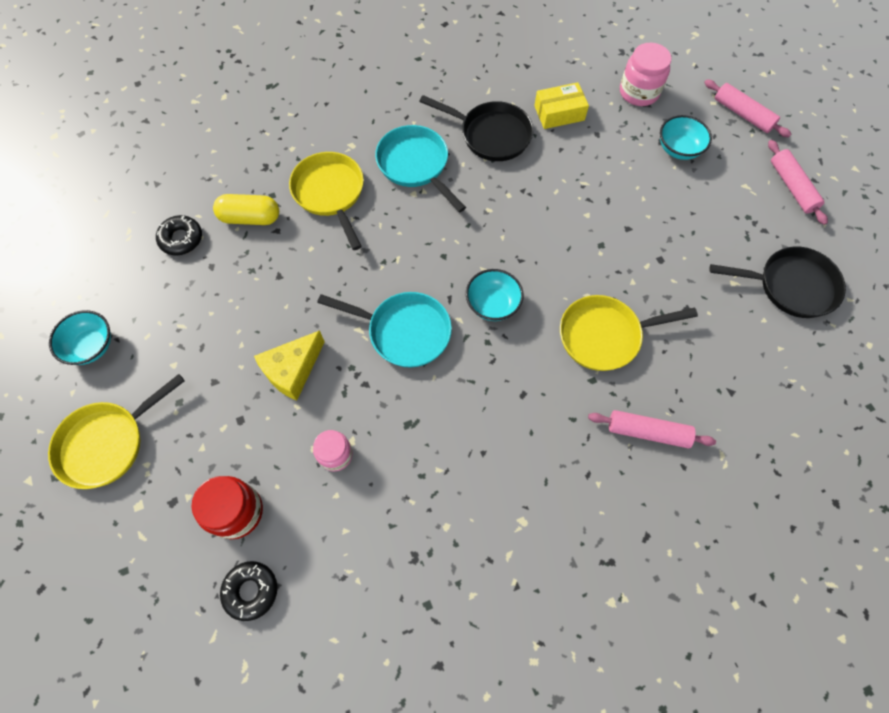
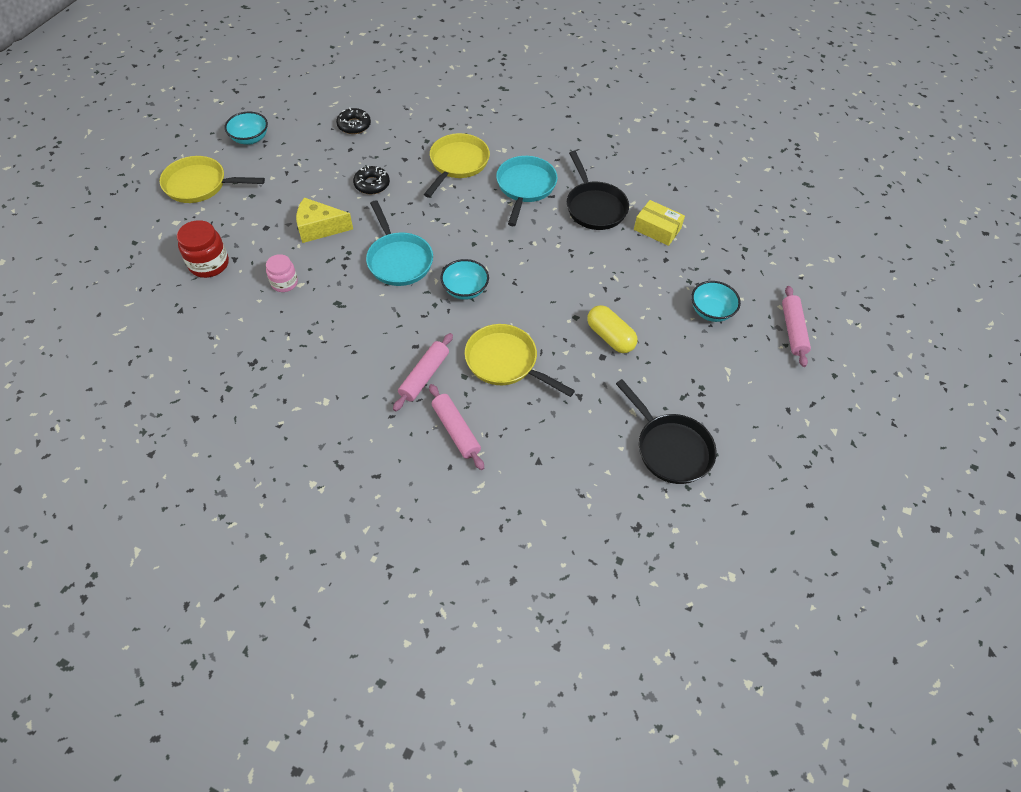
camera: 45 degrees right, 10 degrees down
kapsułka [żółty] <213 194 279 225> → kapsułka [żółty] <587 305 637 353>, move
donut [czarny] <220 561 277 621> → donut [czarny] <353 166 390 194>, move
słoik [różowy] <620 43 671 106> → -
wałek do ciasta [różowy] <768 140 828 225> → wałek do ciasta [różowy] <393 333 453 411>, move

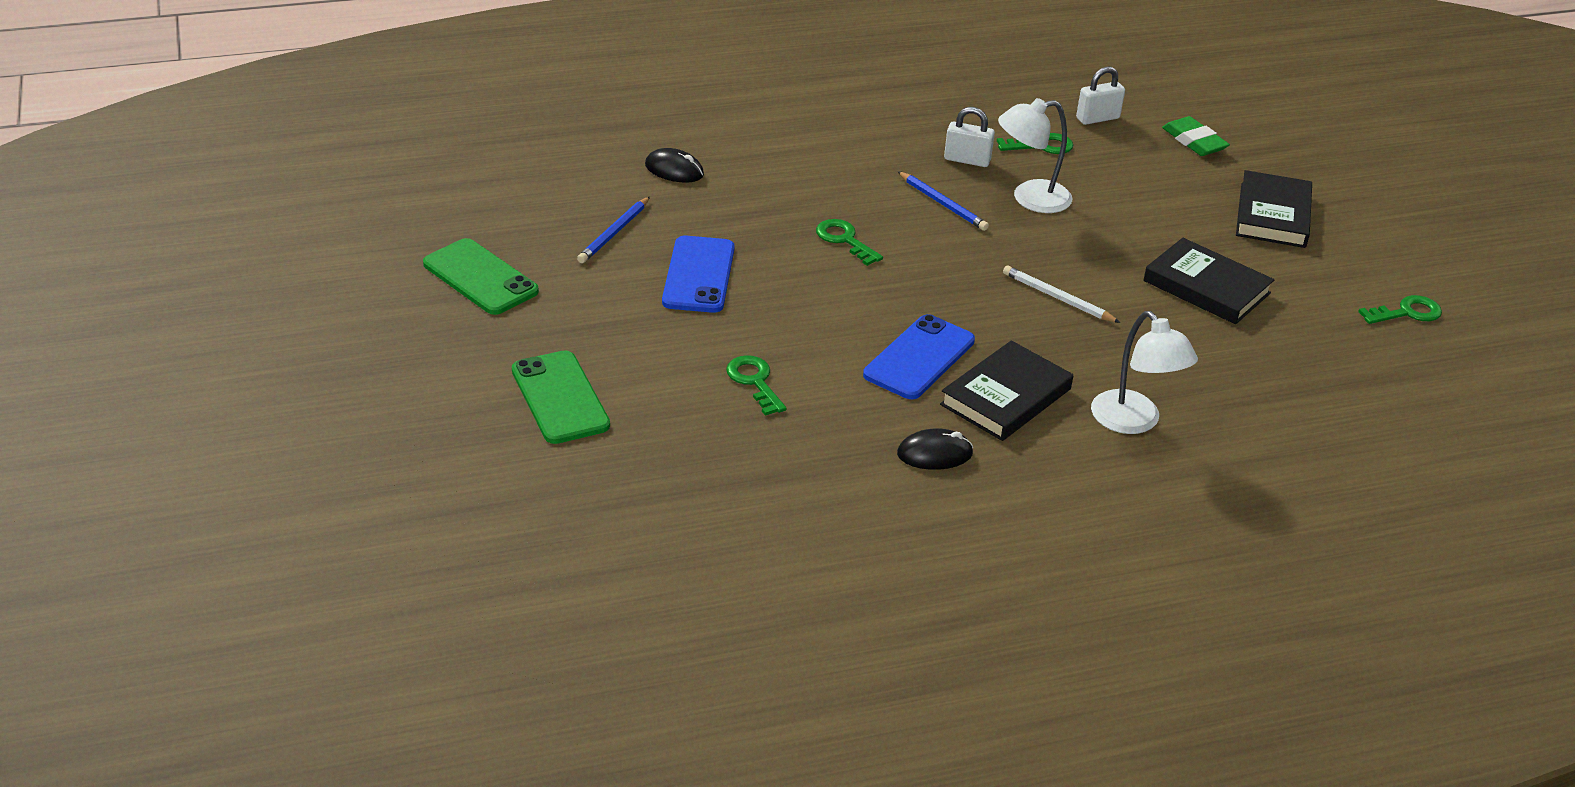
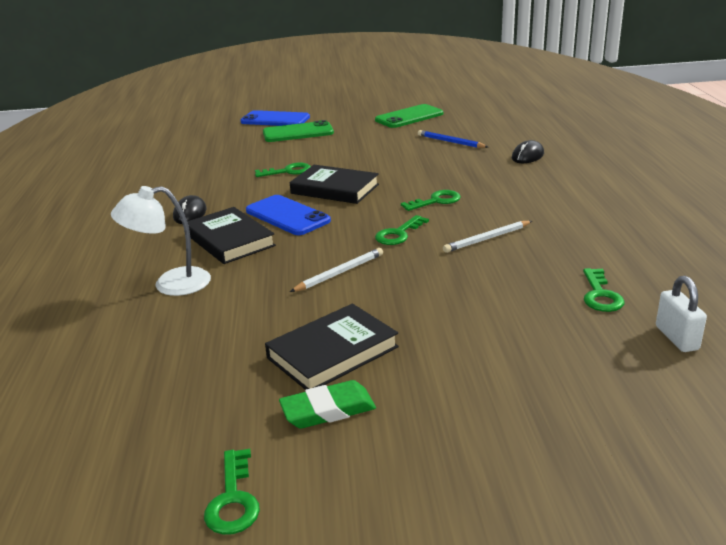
camera: 105 degrees right, 10 degrees down
telefon [niebieski] <662 236 734 313> → telefon [niebieski] <240 110 310 126>, move
ołówek [niebieski] <897 171 989 231> → ołówek [biały] <443 221 532 253>
kłódka [biały] <944 107 995 167> → -
lampka [biały] <998 98 1072 213> → -
gumka do mazania [zielony] <1162 116 1230 156> → gumka do mazania [zielony] <279 380 376 429>, move
książka [czarny] <1236 170 1312 248> → książka [czarny] <290 165 379 204>, move
- → klucz [zielony] <375 215 429 245>

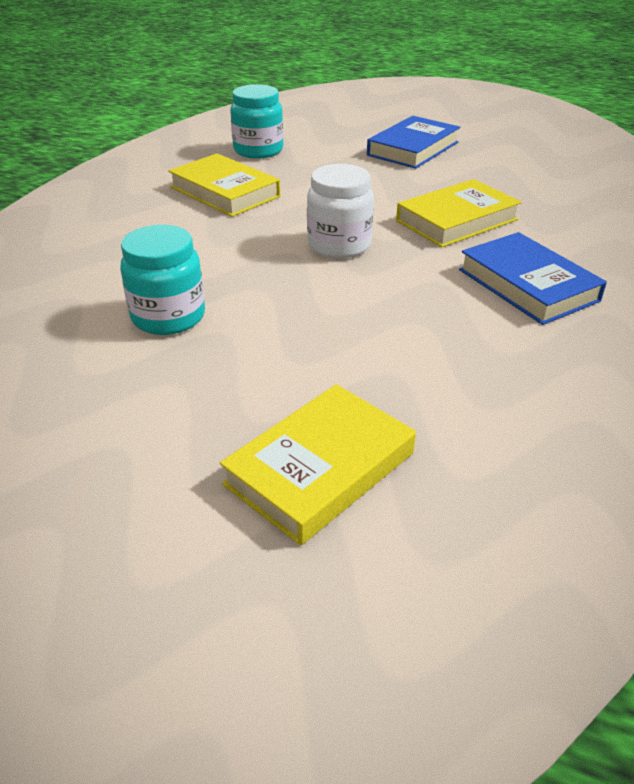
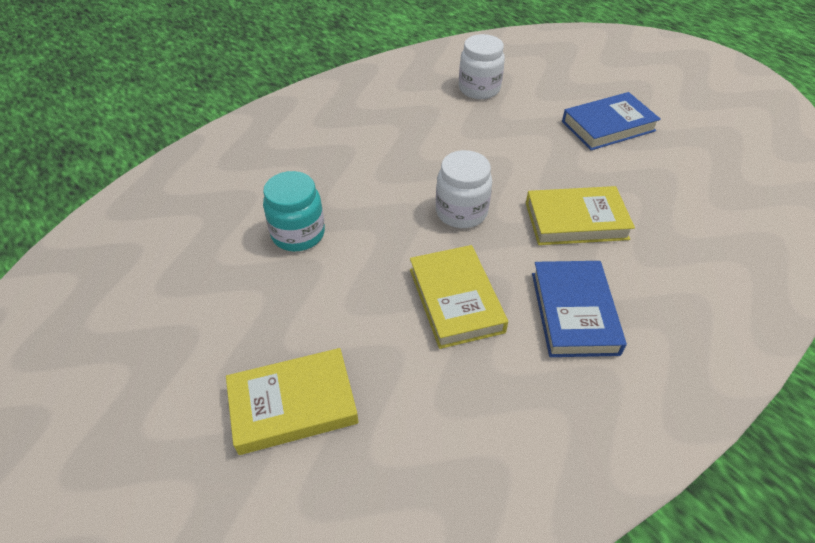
camera: 30 degrees right, 10 degrees up
książka [żółty] <168 154 280 217> → książka [żółty] <410 245 508 349>, move
słoik [turkusowy] <230 84 284 159> → słoik [biały] <459 34 505 99>

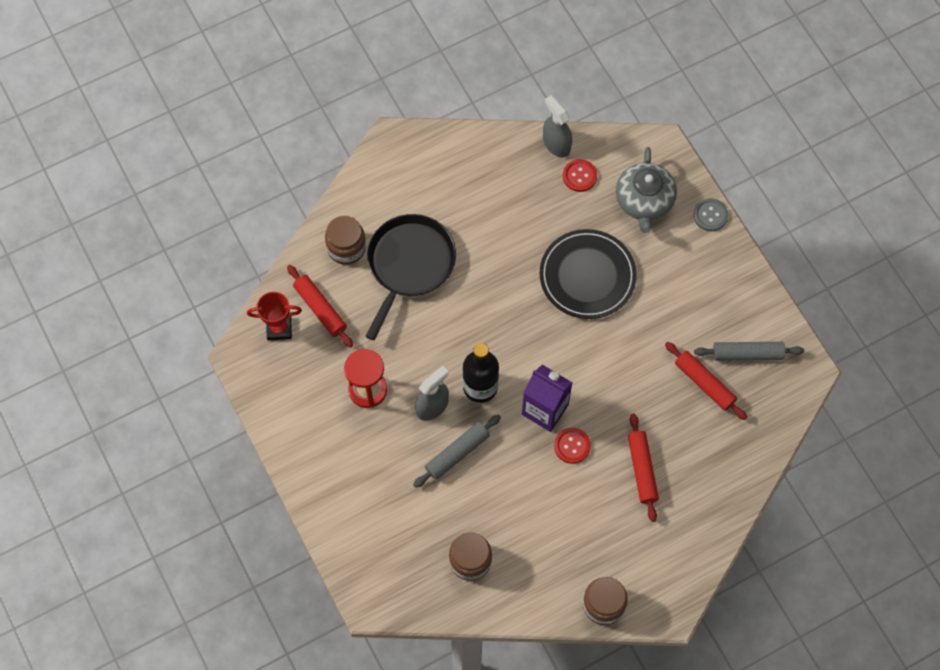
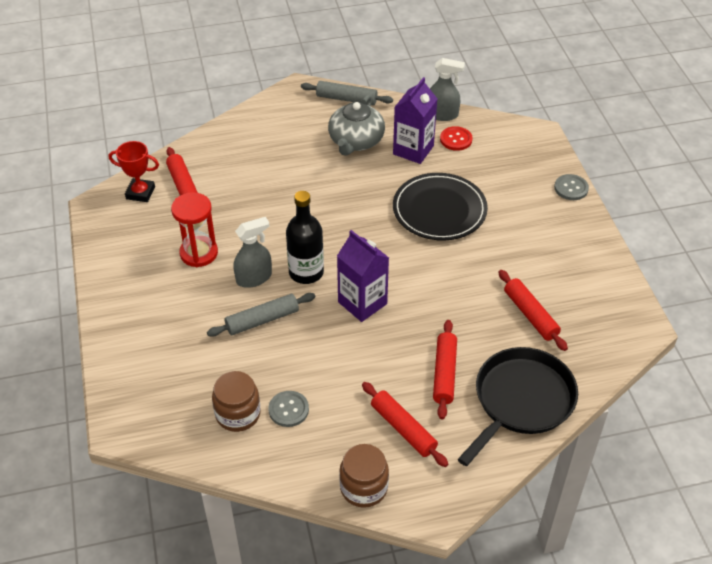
camera: 15 degrees right, 20 degrees down
słoik [brązowy] <325 216 366 265> → -
patelnia [czarny] <365 214 456 340> → patelnia [czarny] <458 347 578 466>, move
spryskiwacz [szary] <543 95 572 157> → spryskiwacz [szary] <430 58 465 121>, 120 degrees clockwise
guzik [czerwony] <554 428 591 464> → -
imbryk [szary] <616 147 677 233> → imbryk [szary] <328 94 385 156>, move
wałek do ciasta [szary] <694 342 804 361> → wałek do ciasta [szary] <301 81 393 106>, move
- → guzik [szary] <268 391 309 427>
- → wałek do ciasta [czerwony] <362 382 448 467>
- → karton mleka [fioletowy] <393 77 437 164>

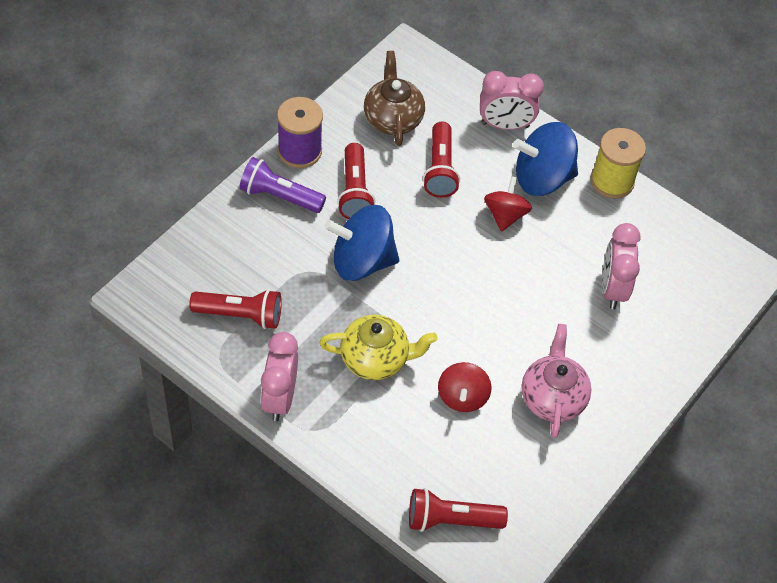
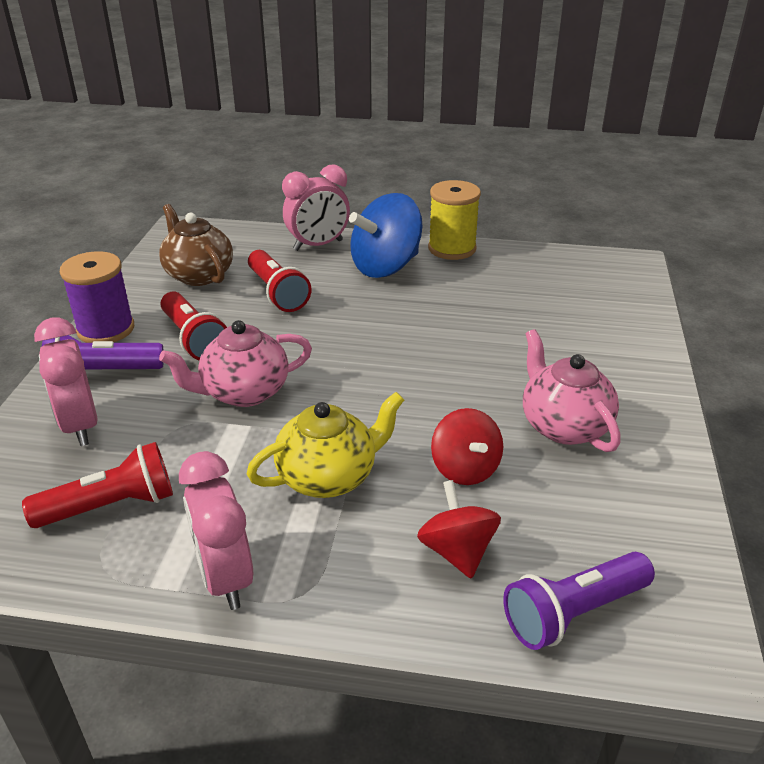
camera: 25 degrees left, 20 degrees down
bączek [niebieski] <324 205 400 281> → imbryk [różowy] <159 320 312 407>
latarka [czerwony] <409 488 508 532> → latarka [fioletowy] <503 552 655 650>
bączek [czerwony] <484 176 532 232> → bączek [czerwony] <417 480 501 579>, move
budzik [różowy] <602 223 640 309> → budzik [różowy] <34 317 98 446>, move

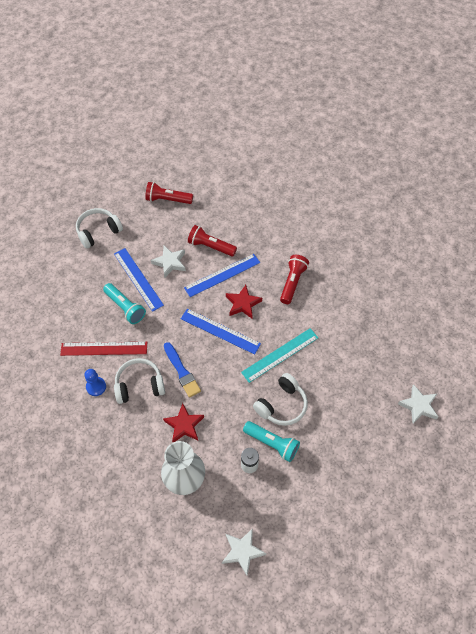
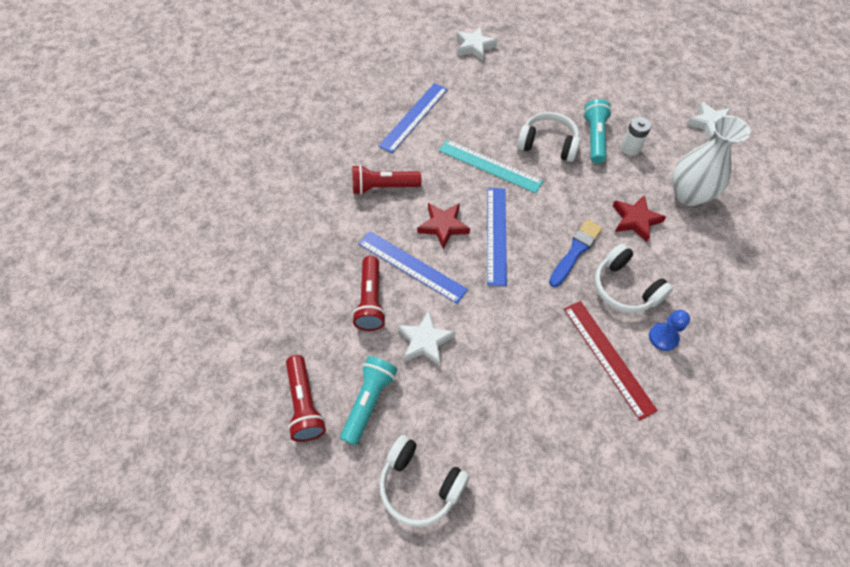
camera: 115 degrees left, 0 degrees up
latarka [turkusowy] <103 283 146 324> → latarka [turkusowy] <340 356 398 446>, move
linijka [niebieski] <114 248 164 312> → linijka [niebieski] <379 83 448 153>, move

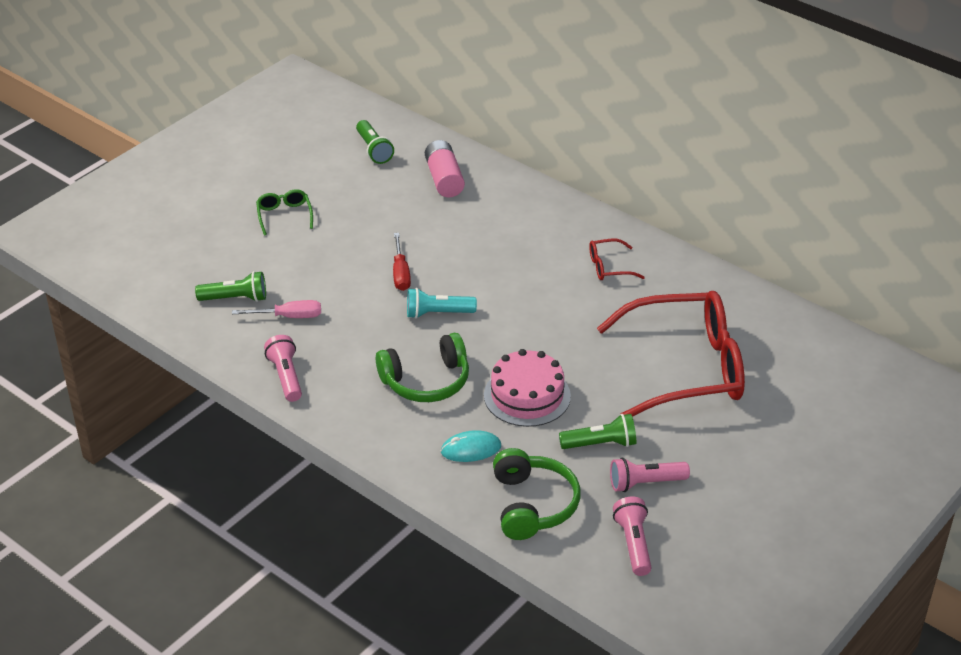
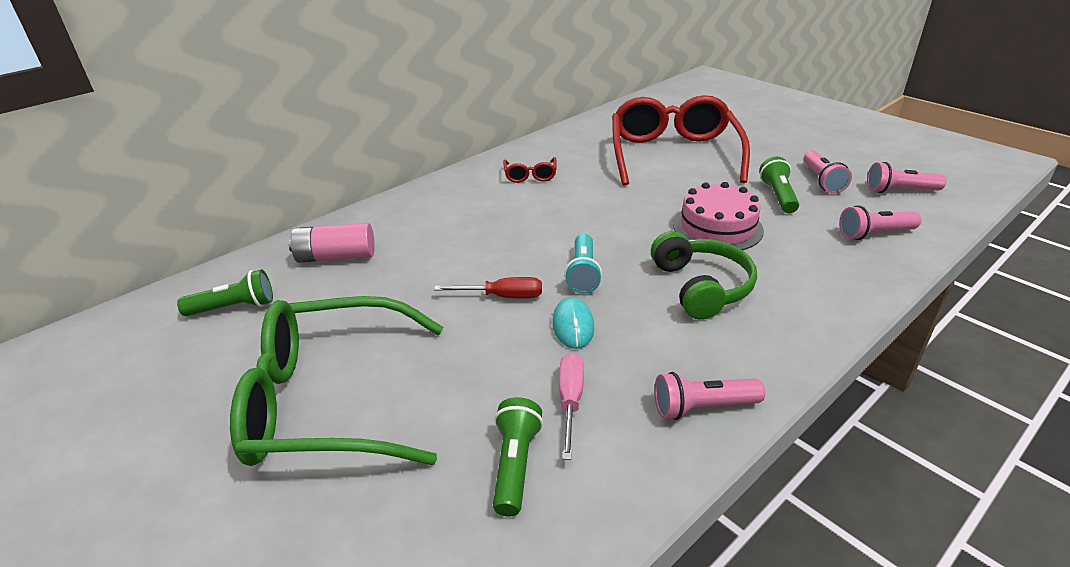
camera: 80 degrees left, 5 degrees down
okulary [zielony] <256 189 313 236> → okulary [zielony] <230 296 443 466>, x2.47
myszka [turkusowy] <441 430 501 462> → myszka [turkusowy] <552 297 594 349>, move
słuchawki [zielony] <493 448 580 540> → latarka [różowy] <839 205 921 240>

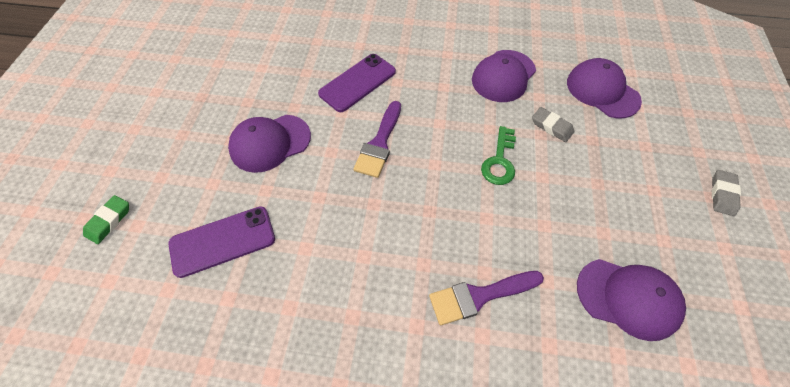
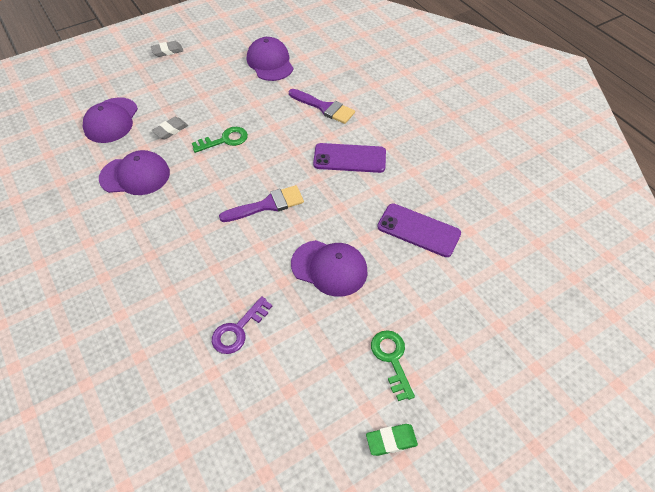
camera: 130 degrees left, 5 degrees down
gumka do mazania [zielony] <83 195 129 244> → gumka do mazania [zielony] <366 424 418 456>, move
telefon [fioletowy] <318 54 396 112> → telefon [fioletowy] <313 143 386 173>, move
gumka do mazania [szary] <532 107 574 142> → gumka do mazania [szary] <152 117 188 139>, 45 degrees clockwise
- → klucz [fioletowy] <212 296 272 354>
- → klucz [zielony] <371 330 415 401>

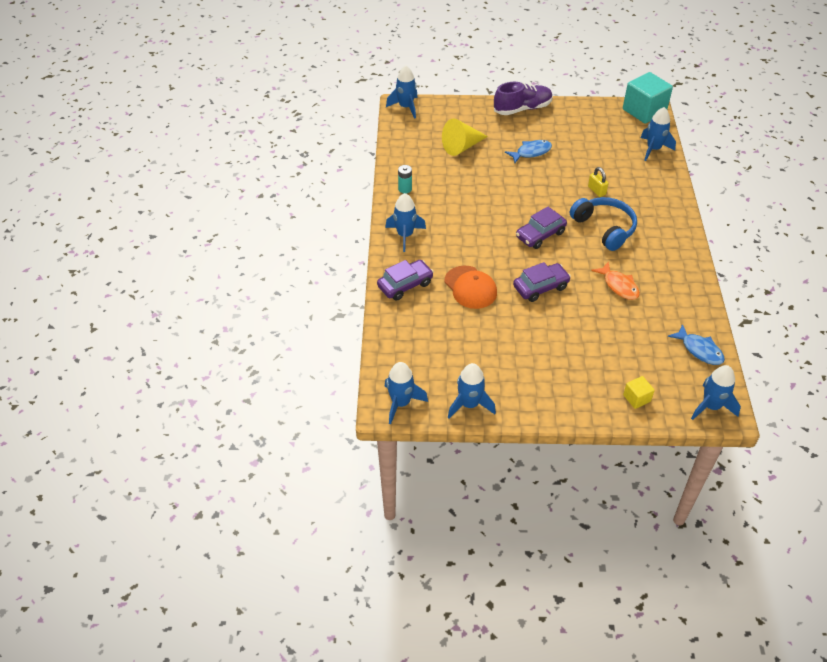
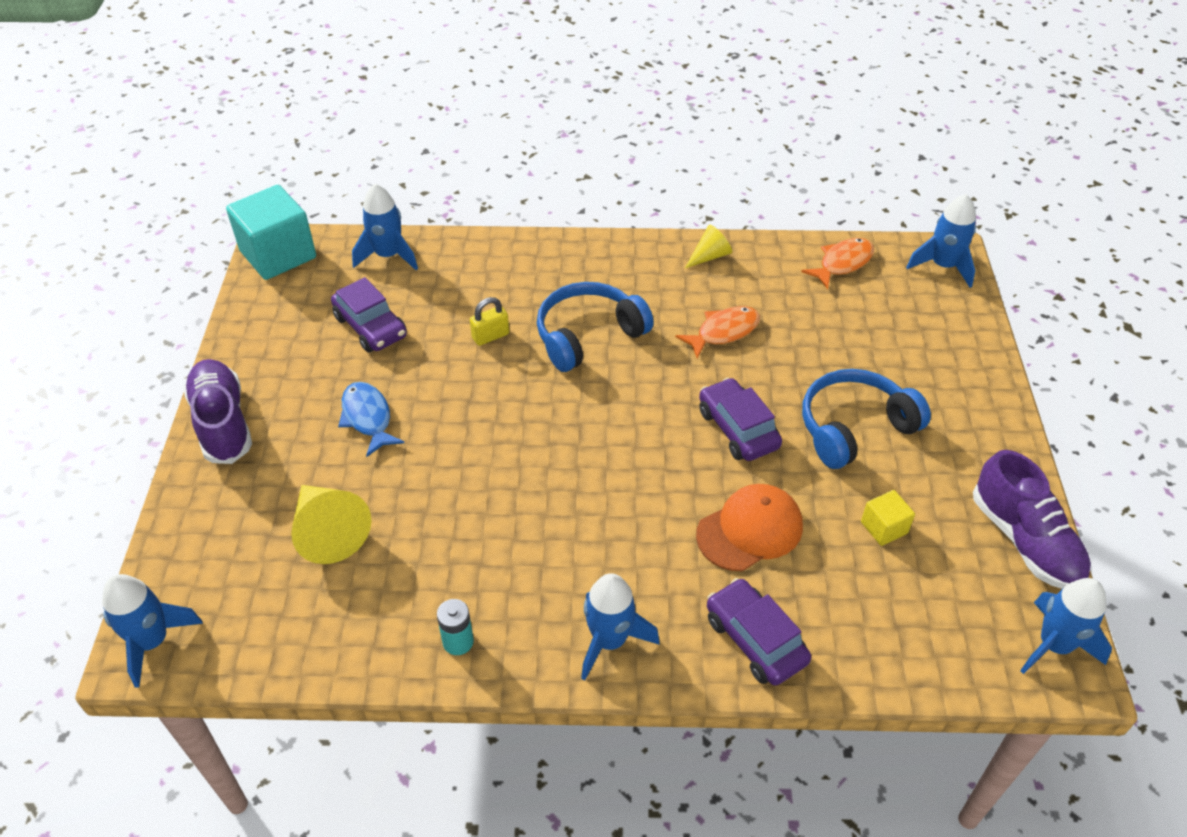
camera: 90 degrees left, 0 degrees up
rakieta [niebieski] <448 363 496 418> → but [fioletowy] <973 450 1091 589>
samochód [fioletowy] <516 207 567 249> → samochód [fioletowy] <331 277 407 353>, move
sześcian [żółty] <623 376 655 409> → sześcian [żółty] <861 490 915 546>, move
ryba [niebieski] <668 324 725 365> → ryba [pomarańczowy] <801 238 874 289>
- → stożek [żółty] <685 224 732 268>
- → słuchawki [niebieski] <802 369 931 469>

